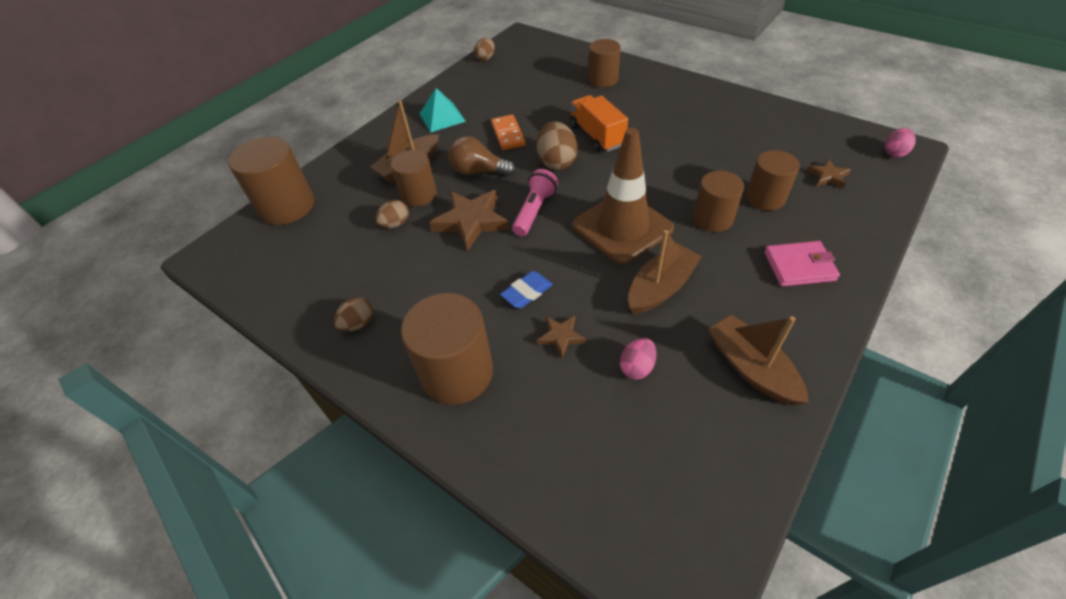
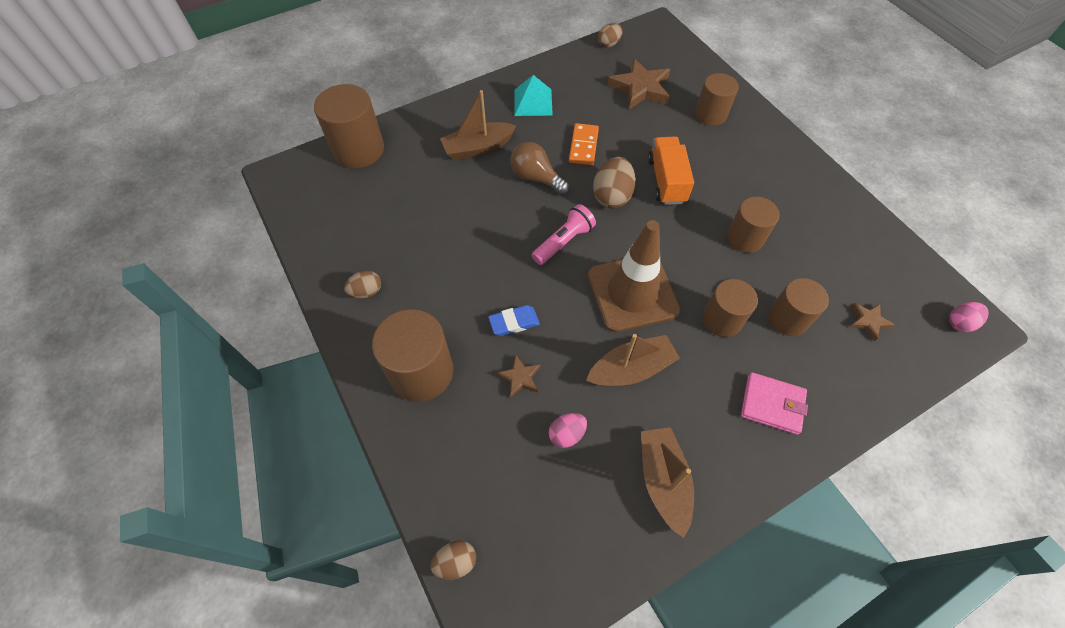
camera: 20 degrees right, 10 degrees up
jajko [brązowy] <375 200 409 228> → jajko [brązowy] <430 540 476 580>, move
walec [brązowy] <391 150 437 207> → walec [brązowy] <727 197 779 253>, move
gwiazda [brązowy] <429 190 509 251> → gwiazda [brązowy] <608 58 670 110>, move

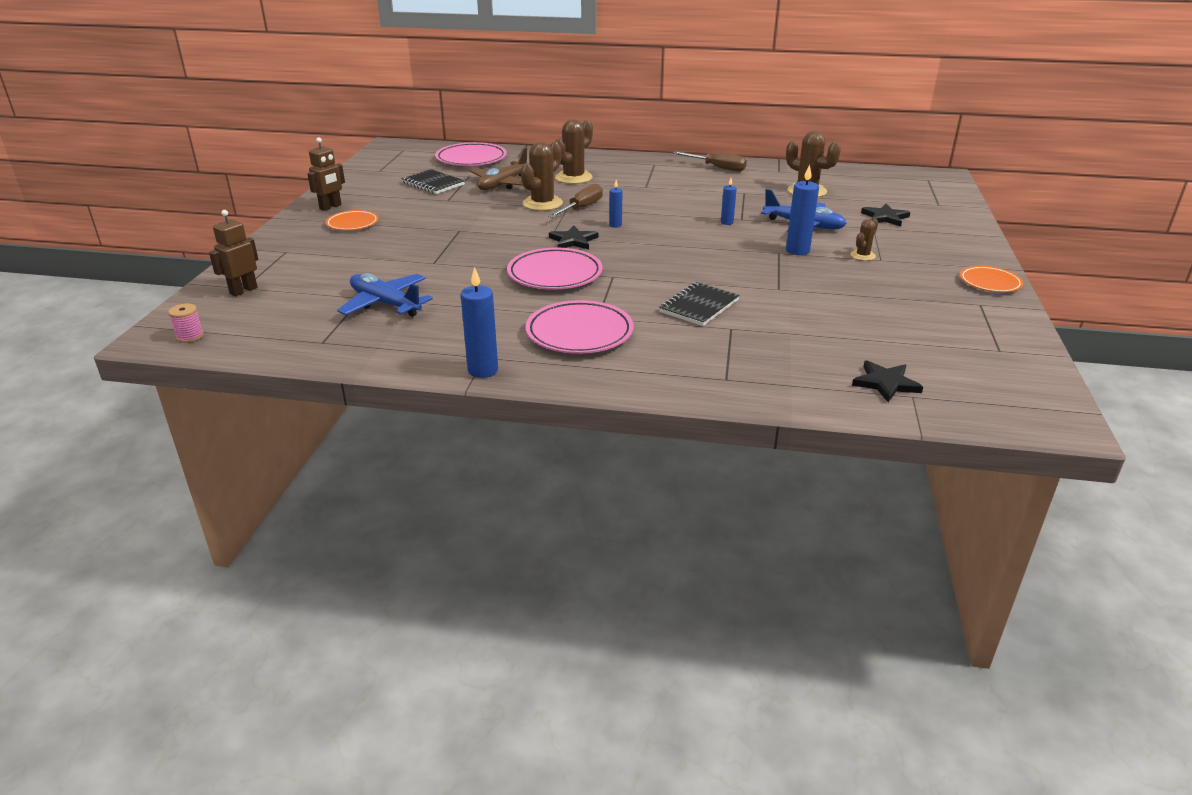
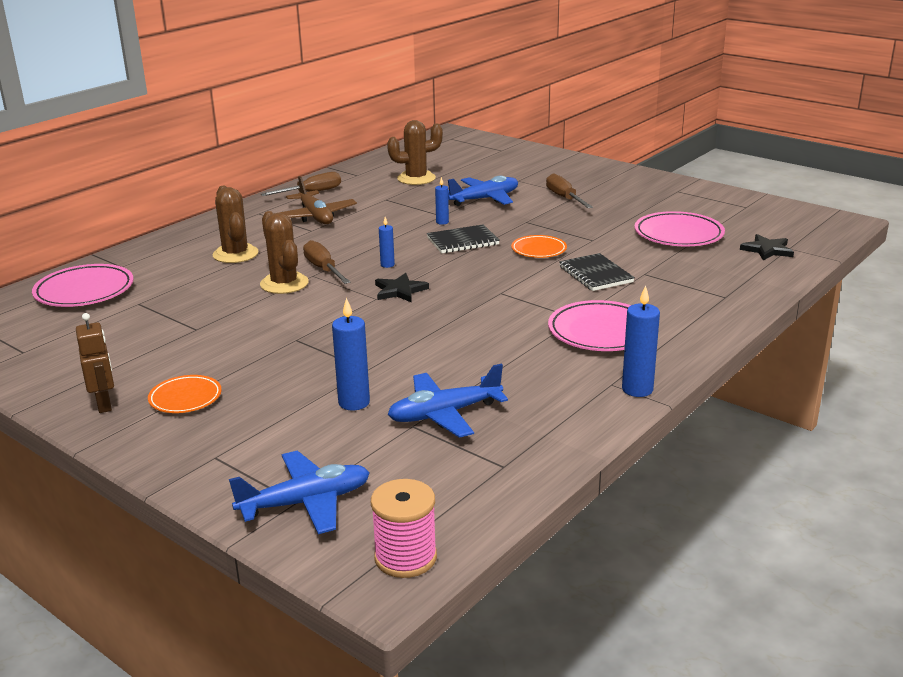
camera: 60 degrees left, 5 degrees down
szpulka [różowy] <168 304 204 343> → szpulka [różowy] <371 479 437 578>, x1.76
robot [brązowy] <209 210 258 296> → samolot [niebieski] <229 451 370 534>
zeszyt [czarny] <401 169 465 194> → zeszyt [czarny] <427 224 500 253>, move
samolot [brązowy] <469 148 527 190> → samolot [brązowy] <279 176 357 224>, move
talerz [różowy] <507 248 603 290> → talerz [różowy] <634 211 725 246>, move
świeca [niebieski] <786 164 819 255> → świeca [niebieski] <332 298 370 410>, move
kaktus [brązowy] <850 219 878 261> → śrubokręt [brązowy] <546 173 593 208>
gwiazda [czarny] <861 204 910 227> → -
talerz [pomarańczowy] <960 266 1023 292> → talerz [pomarańczowy] <511 235 567 258>, move

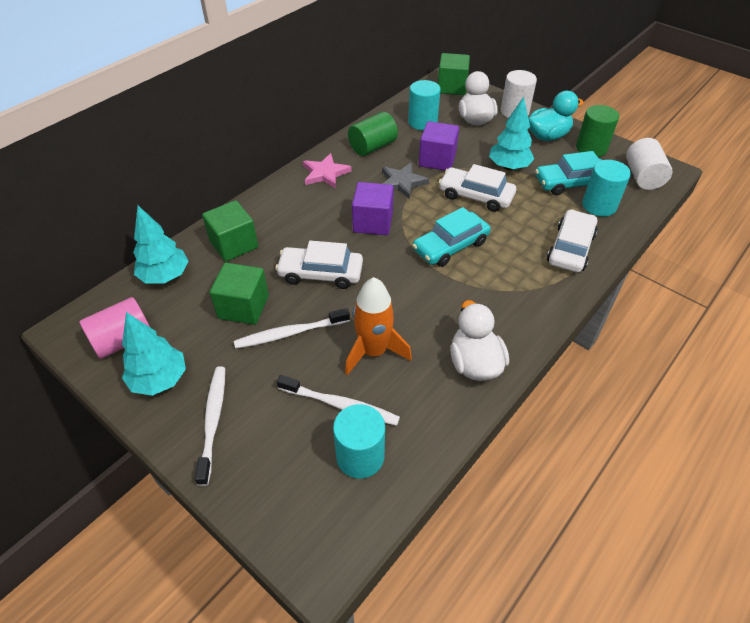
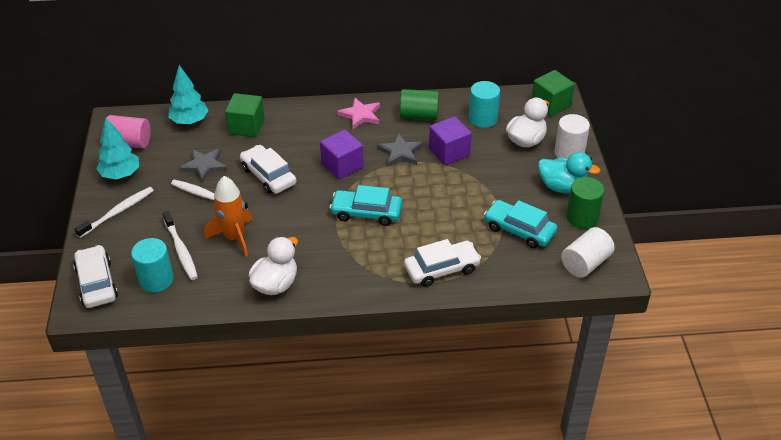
camera: 45 degrees right, 5 degrees down
sześcian [zielony] <210 263 269 325> → gwiazda [szary] <179 148 228 182>
samochód [biały] <439 164 516 212> → samochód [biały] <73 245 118 308>, move
drzewko [turkusowy] <489 97 534 170> → -
walec [turkusowy] <582 160 631 217> → -

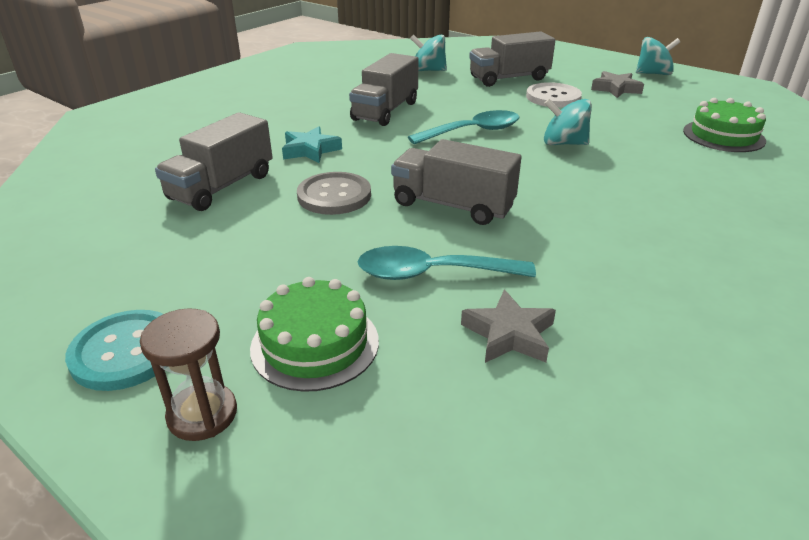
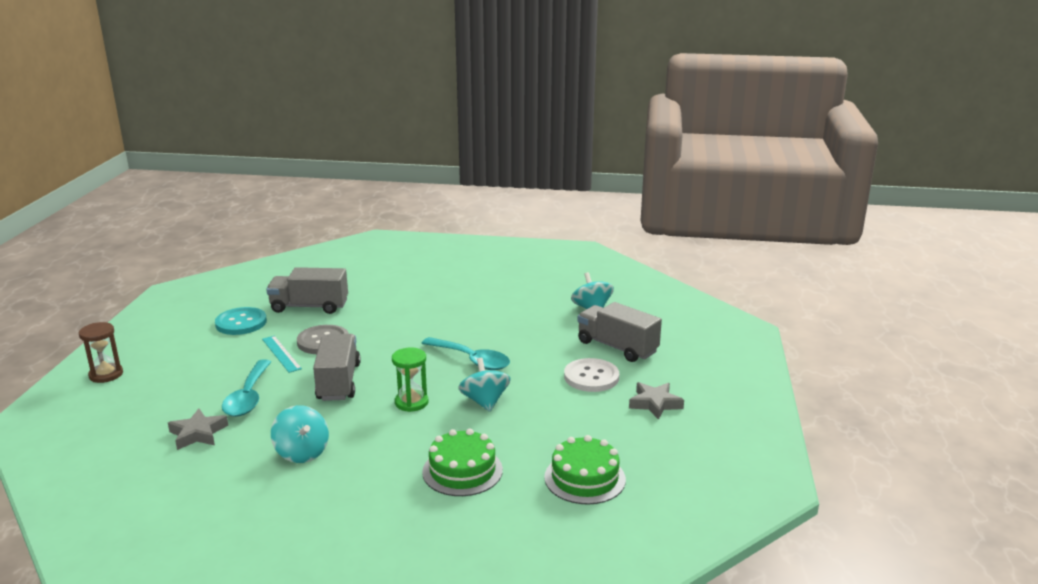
camera: 60 degrees right, 10 degrees down
guzik [turkusowy] <65 310 163 391> → guzik [turkusowy] <215 307 267 335>, move
tort [zielony] <250 277 379 392> → tort [zielony] <422 429 503 496>, move
gwiazda [turkusowy] <282 126 342 163> → -
ciężarówka [szary] <349 53 419 126> → -
łyżka [turkusowy] <358 246 536 280> → łyżka [turkusowy] <222 360 271 417>, 150 degrees counterclockwise
bączek [turkusowy] <636 37 680 75> → bączek [turkusowy] <271 405 329 463>, move
- → linijka [turkusowy] <262 336 302 373>
- → klepsydra [zielony] <392 347 428 412>

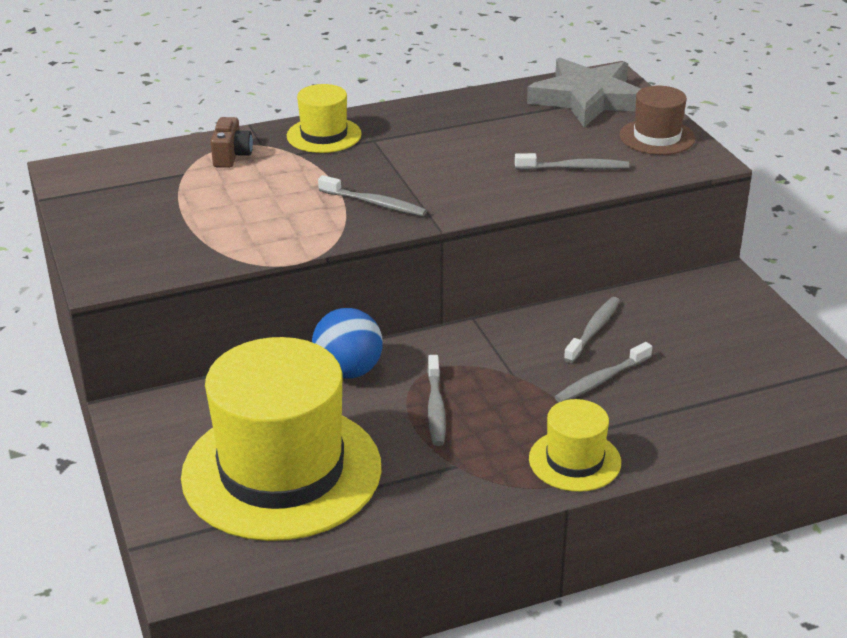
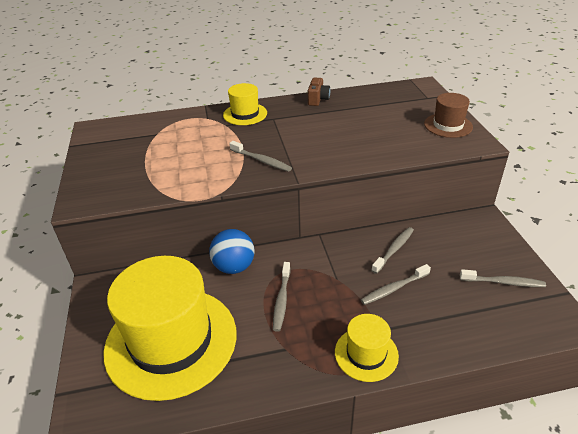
camera: 10 degrees right, 5 degrees up
aparat fotograficzny [brązowy] <210 117 253 168> → aparat fotograficzny [brązowy] <308 77 330 106>, move
szczoteczka do zębów [szary] <515 153 629 170> → szczoteczka do zębów [szary] <460 269 546 287>, move
gwiazda [szary] <527 58 641 127> → -

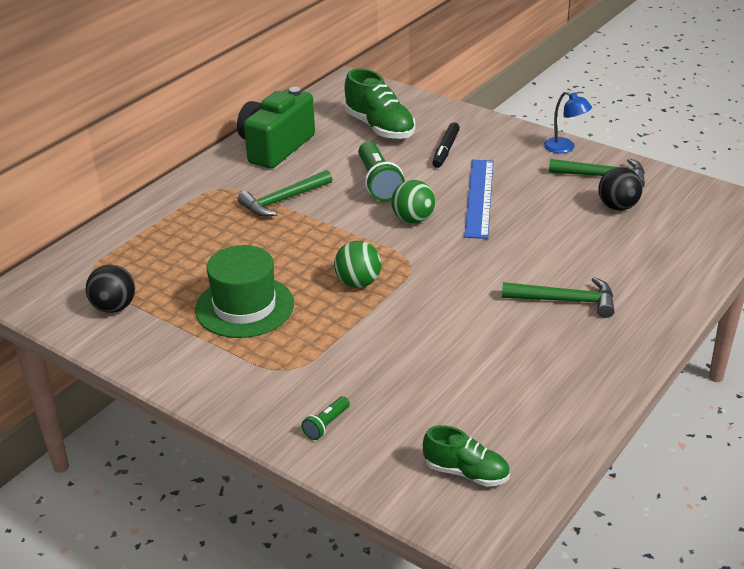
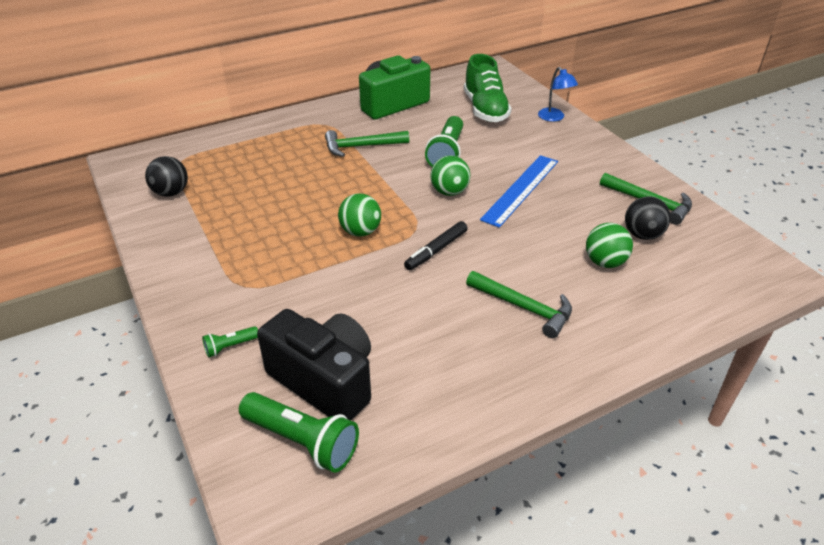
camera: 25 degrees right, 5 degrees up
kapelusz [zielony] <195 245 294 338> → -
but [zielony] <423 425 510 487> → latarka [zielony] <239 392 359 473>
flamaster [czarny] <432 123 460 168> → flamaster [czarny] <404 221 468 270>, move
lampka [niebieski] <544 91 592 153> → lampka [niebieski] <538 67 578 122>, move
- → aparat fotograficzny [czarny] <257 309 371 420>
- → piłka [zielony] <586 223 633 268>

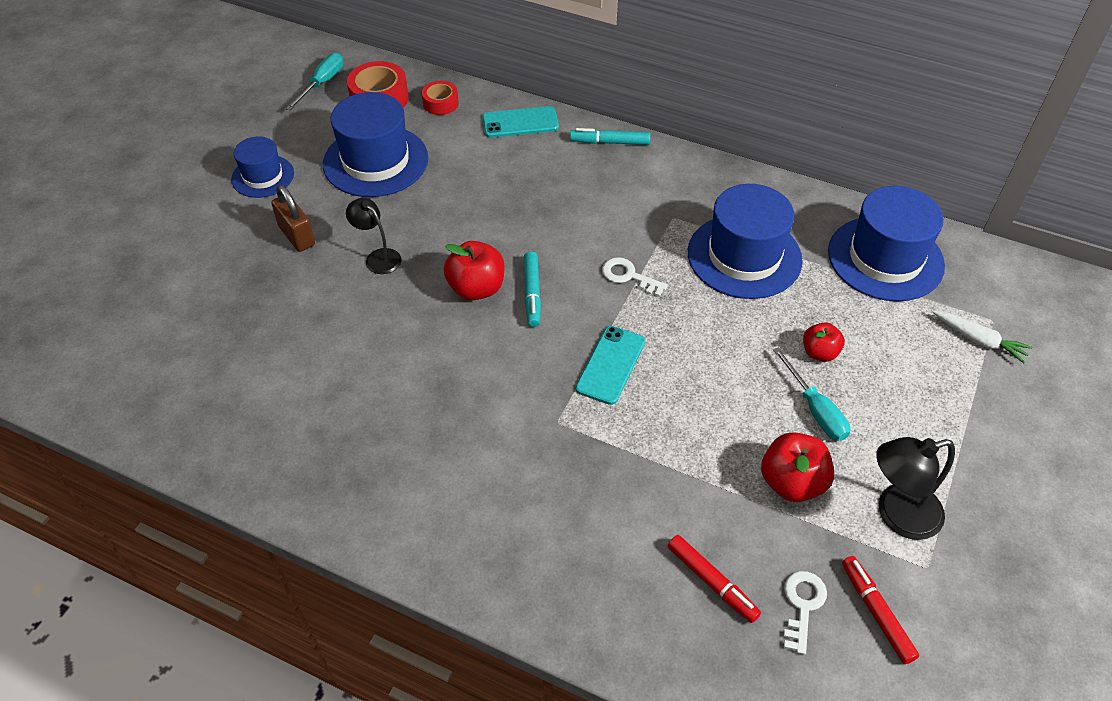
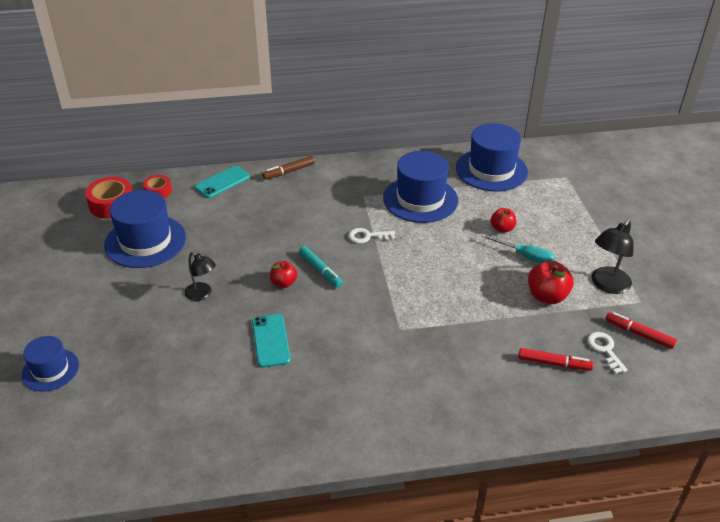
camera: 35 degrees left, 10 degrees down
kapelusz [niebieski] <231 136 294 198> → kapelusz [niebieski] <22 336 79 392>, move
kłódka [brązowy] <271 185 315 252> → -
śrubokręt [turkusowy] <286 53 344 110> → -
lampka [czarny] <346 198 401 274> → lampka [czarny] <185 252 216 301>, 150 degrees counterclockwise
jabłko [czerwony] <444 241 505 300> → jabłko [czerwony] <270 261 297 288>, x0.63
flamaster [turkusowy] <570 128 651 145> → flamaster [brązowy] <262 156 315 180>
telefon [turkusowy] <576 326 645 405> → telefon [turkusowy] <252 314 291 368>, move
marchewka [biały] <933 311 1033 364> → -

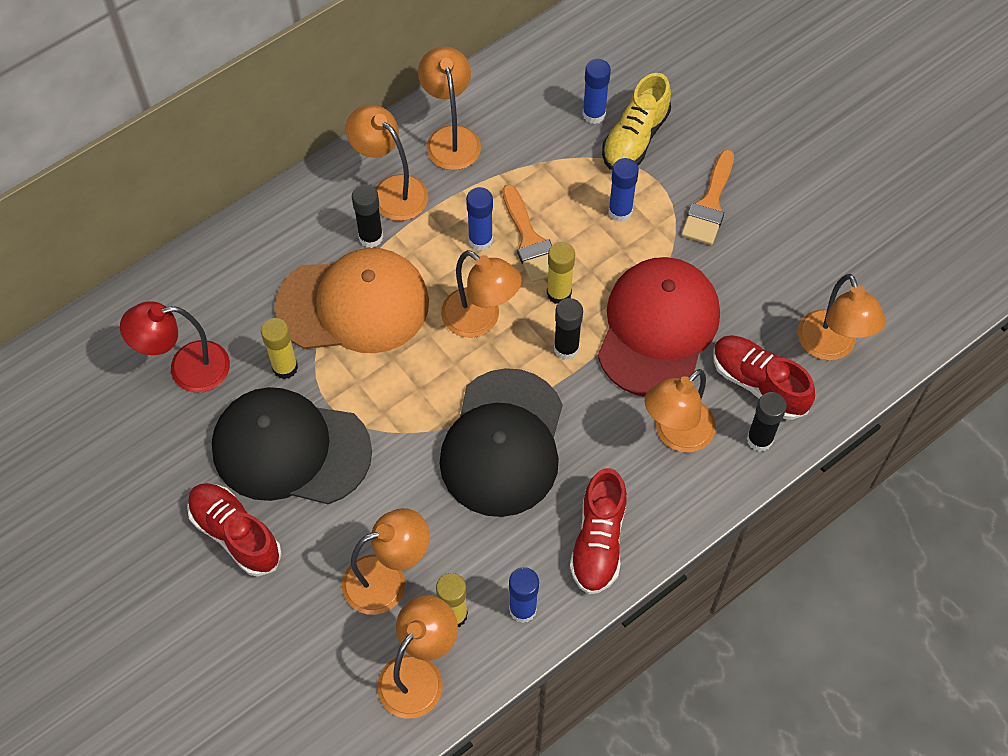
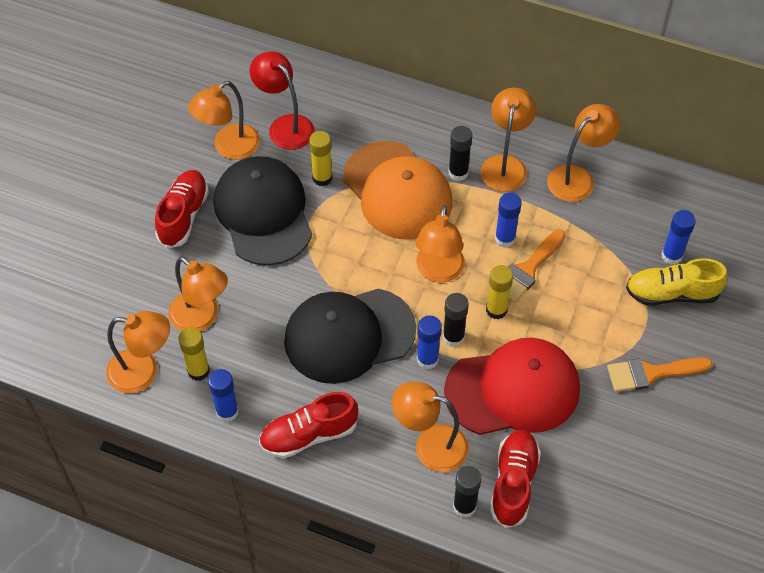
camera: 60 degrees right, 5 degrees down
klej w sztyfcie [niebieski] <608 158 639 222> → klej w sztyfcie [niebieski] <417 316 442 369>, move
lampka [pomarańczowy] <798 274 886 360> → lampka [pomarańczowy] <188 81 260 160>, move

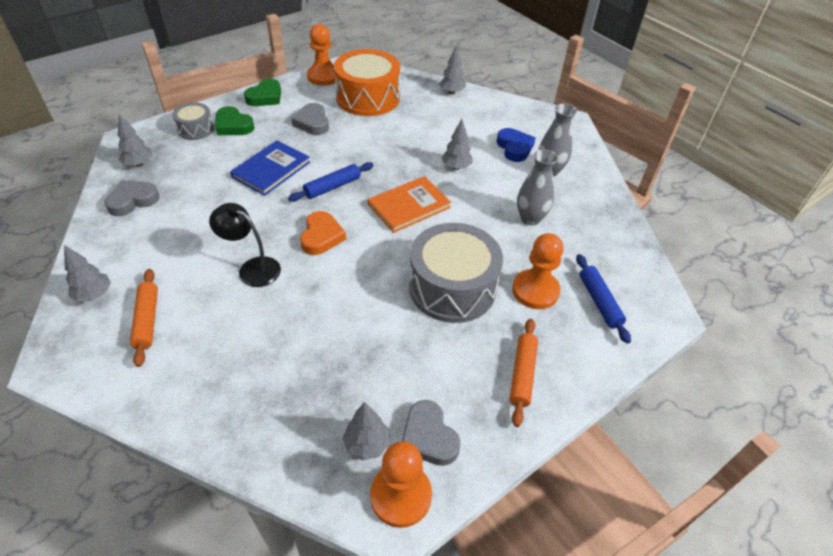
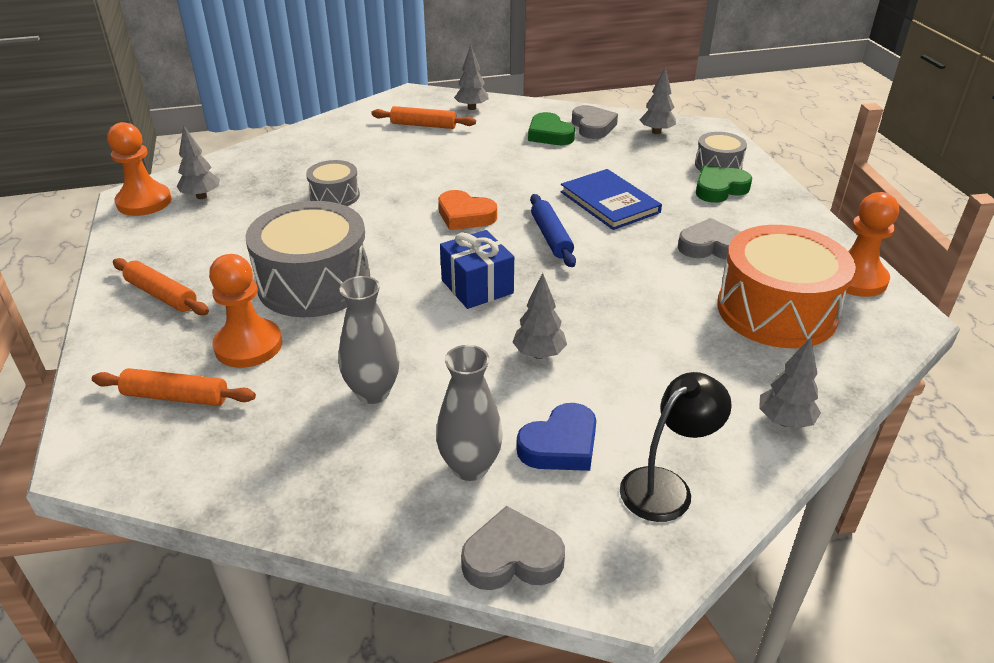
camera: 115 degrees right, 10 degrees down
lampka [czarny] <209 203 281 287> → lampka [czarny] <620 372 732 522>, move
serce [zielony] <244 79 281 106> → serce [zielony] <528 112 575 145>, move
książka [pomarańczowy] <368 176 451 233> → prezent [niebieski] <440 230 514 309>
serce [szary] <402 400 461 466> → serce [szary] <461 506 565 590>, move
serce [niebieski] <497 128 535 162> → serce [niebieski] <517 403 596 471>, 45 degrees counterclockwise
wałek do ciasta [niebieski] <576 254 631 344> → wałek do ciasta [pomarańczowy] <92 368 256 406>
- → bęben [szary] <306 160 360 206>

